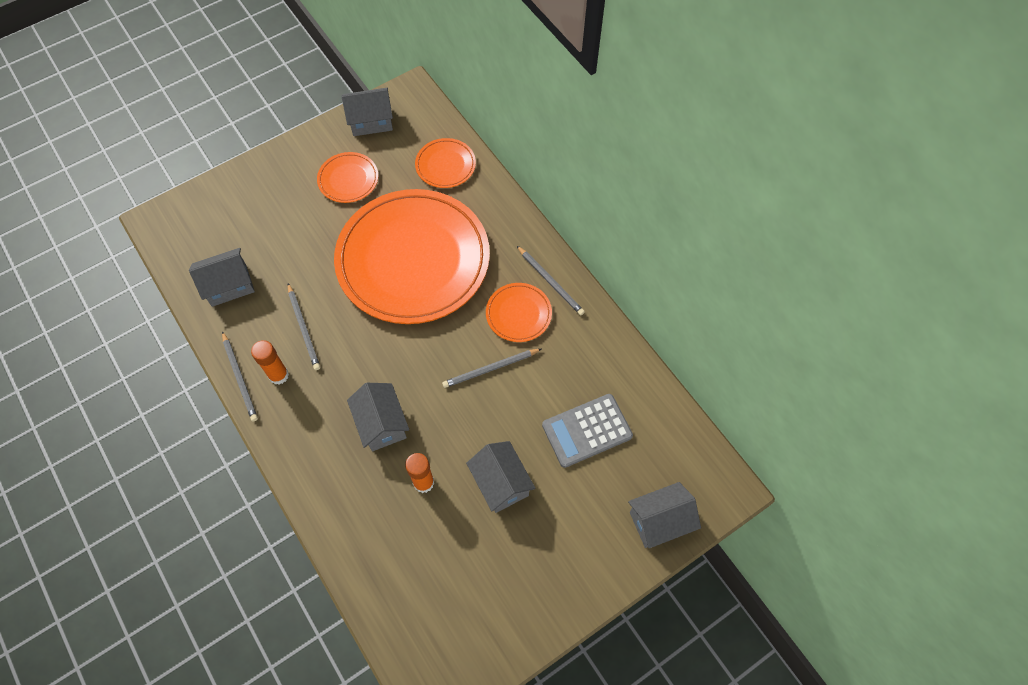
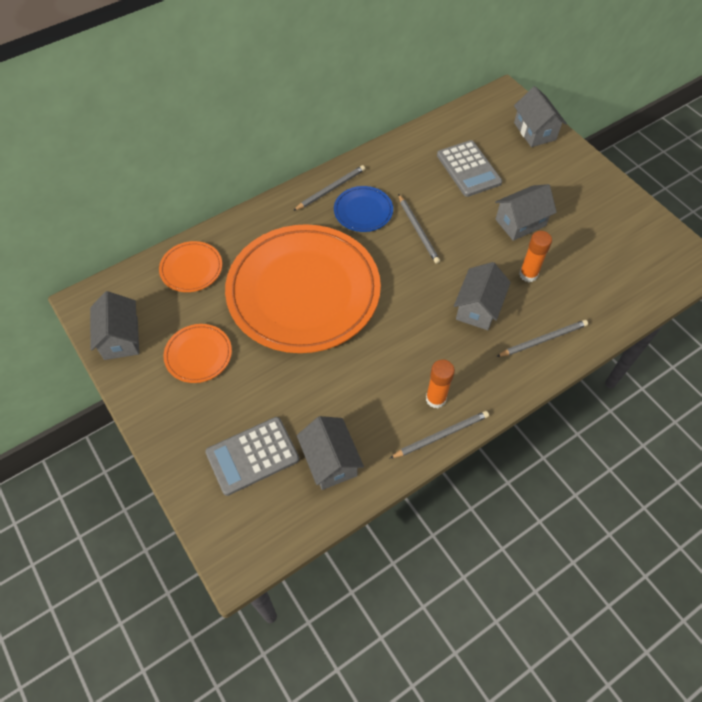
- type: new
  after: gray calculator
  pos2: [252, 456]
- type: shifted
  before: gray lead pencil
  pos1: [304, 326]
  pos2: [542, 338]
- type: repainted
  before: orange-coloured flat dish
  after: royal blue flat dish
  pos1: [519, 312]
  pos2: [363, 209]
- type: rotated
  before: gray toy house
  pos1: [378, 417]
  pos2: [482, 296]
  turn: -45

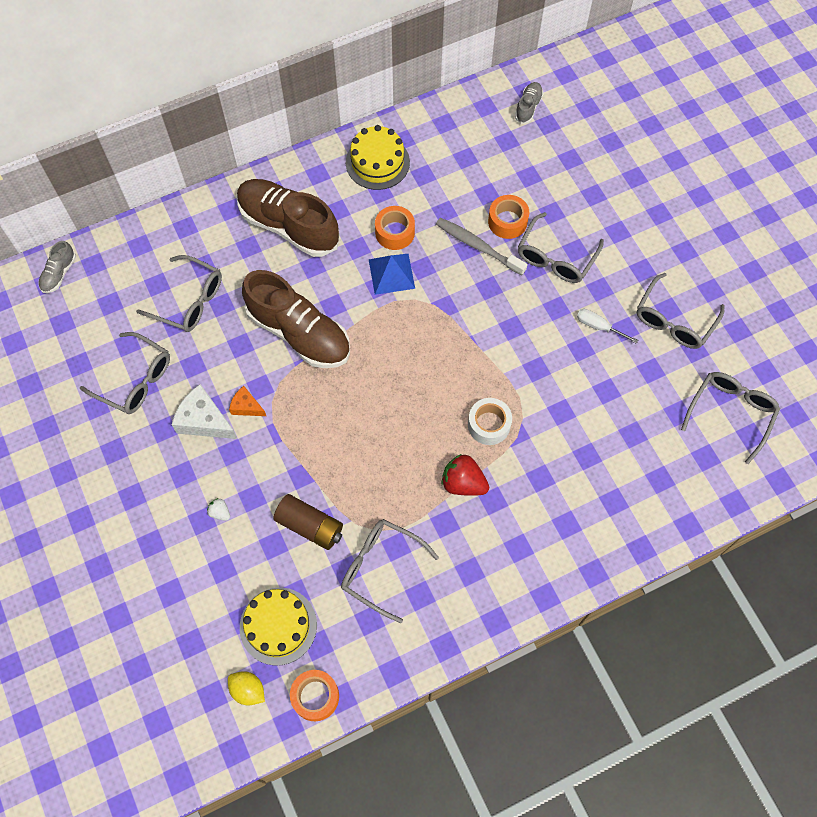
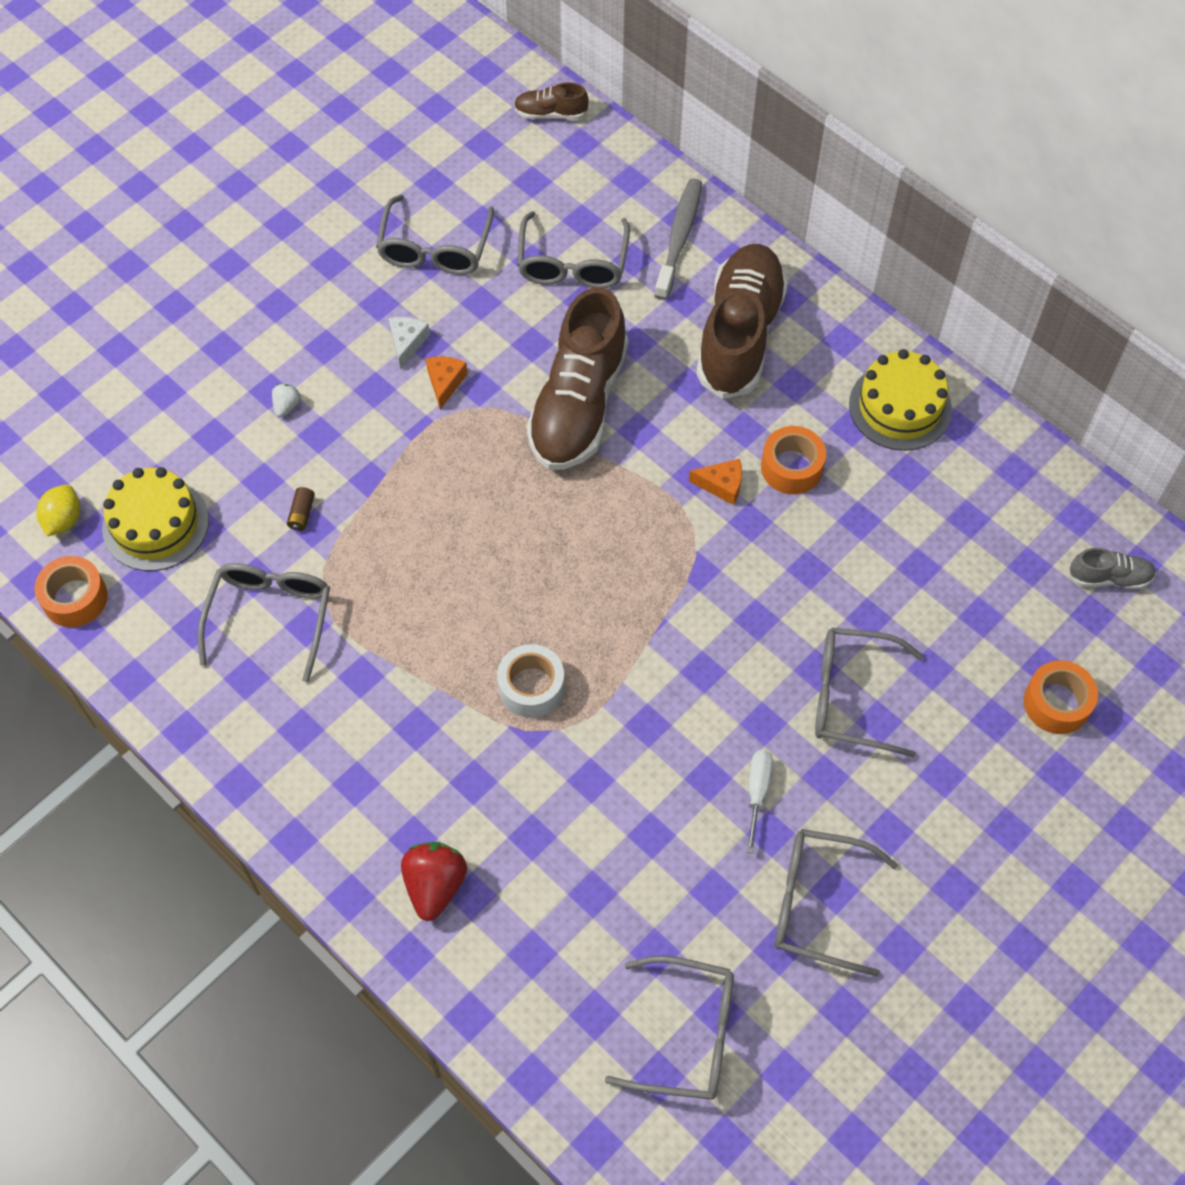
- type: shifted
  before: gray tooth brush
  pos1: [482, 246]
  pos2: [678, 239]
- type: shifted
  before: crimson berry
  pos1: [465, 475]
  pos2: [434, 881]
- type: shifted
  before: orange-coloured tape
  pos1: [508, 217]
  pos2: [1061, 697]
- type: swapped
  before: royal blue pyramid shape
  after: orange-coloured cheese wedge
  pos1: [392, 274]
  pos2: [715, 482]
- type: repainted
  before: gray shoe
  after: russet shoe
  pos1: [57, 267]
  pos2: [551, 100]
- type: scaled
  before: pure white cheese wedge
  pos1: [204, 411]
  pos2: [409, 343]
  scale: 0.58
- type: scaled
  before: russet AA battery
  pos1: [308, 522]
  pos2: [301, 509]
  scale: 0.45

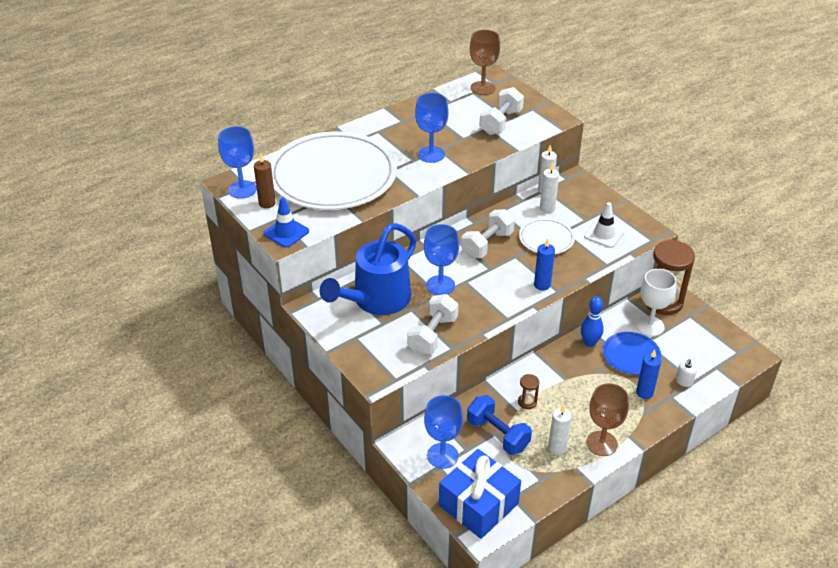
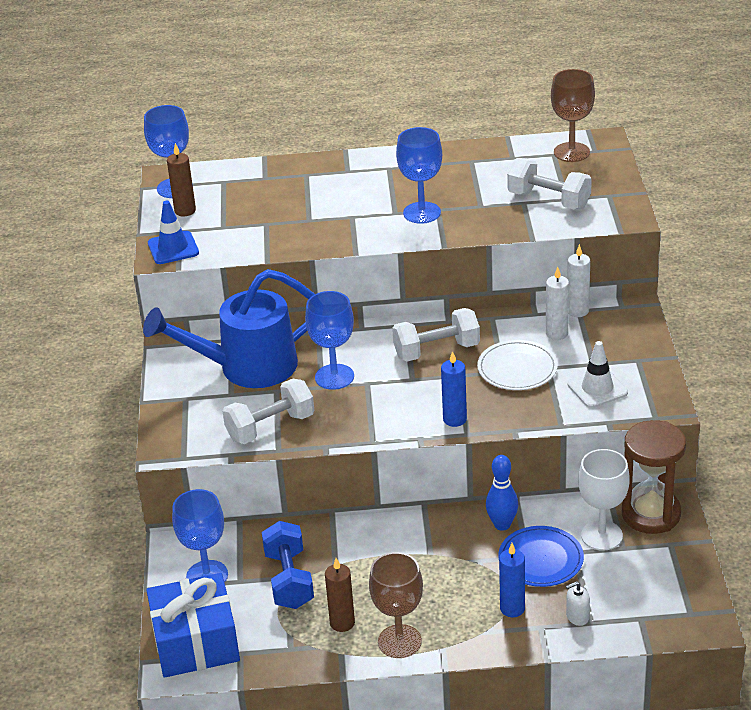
- type: gone
  before: pure white flat dish
  pos1: [333, 171]
- type: gone
  before: russet sandglass
  pos1: [528, 391]
- type: repainted
  before: pure white pillar candle
  after: russet pillar candle
  pos1: [559, 430]
  pos2: [340, 595]
- type: rotated
  before: pure white hand weight
  pos1: [501, 111]
  pos2: [549, 184]
  turn: 60

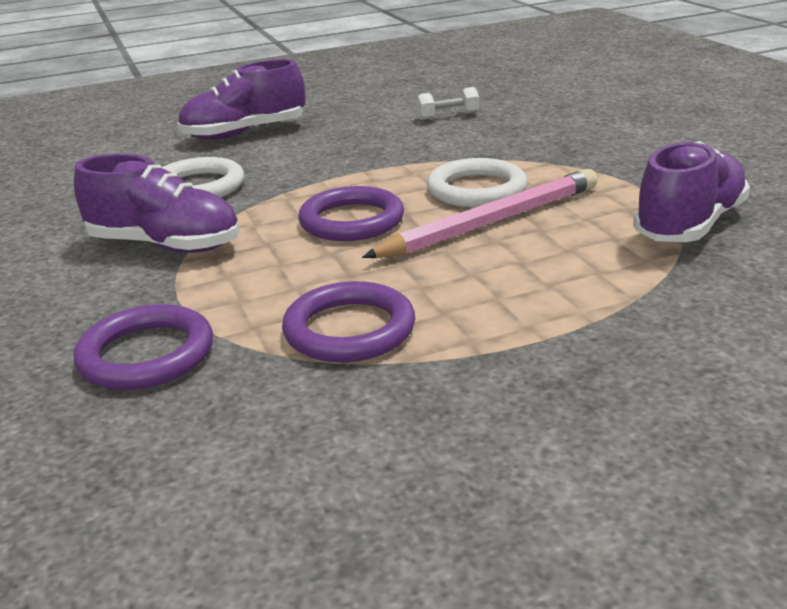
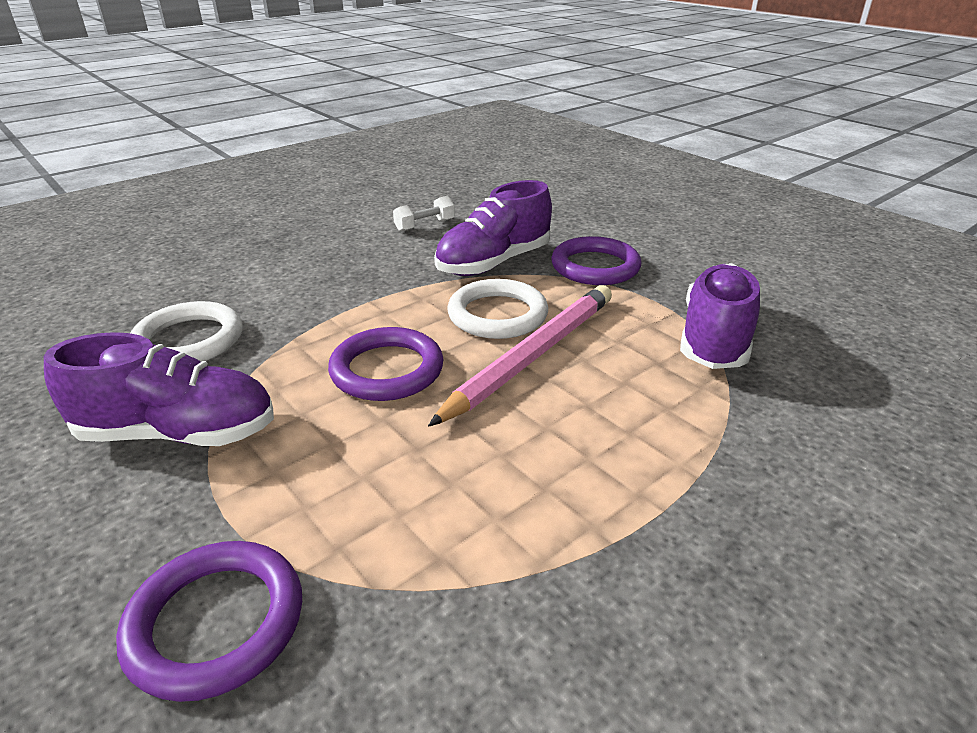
- type: shifted
  before: purple shoe
  pos1: [241, 99]
  pos2: [493, 228]
- type: shifted
  before: purple torus
  pos1: [348, 321]
  pos2: [596, 260]

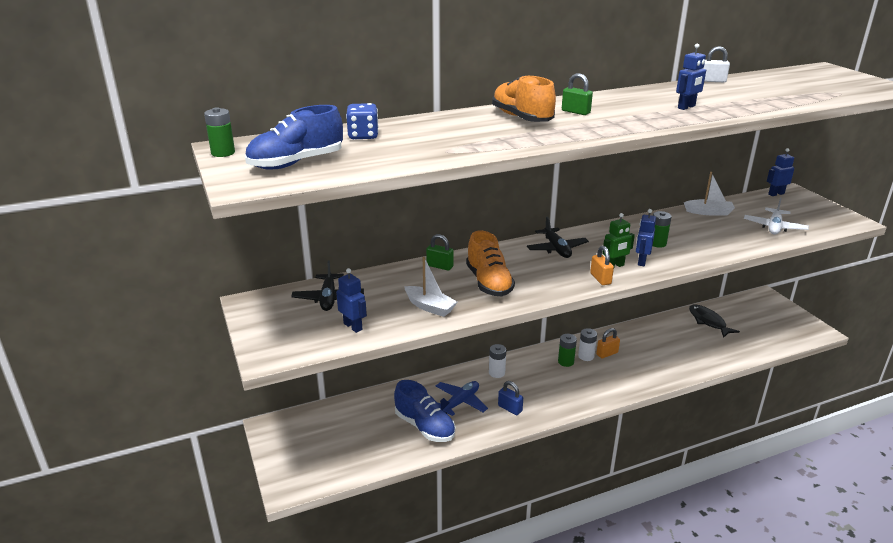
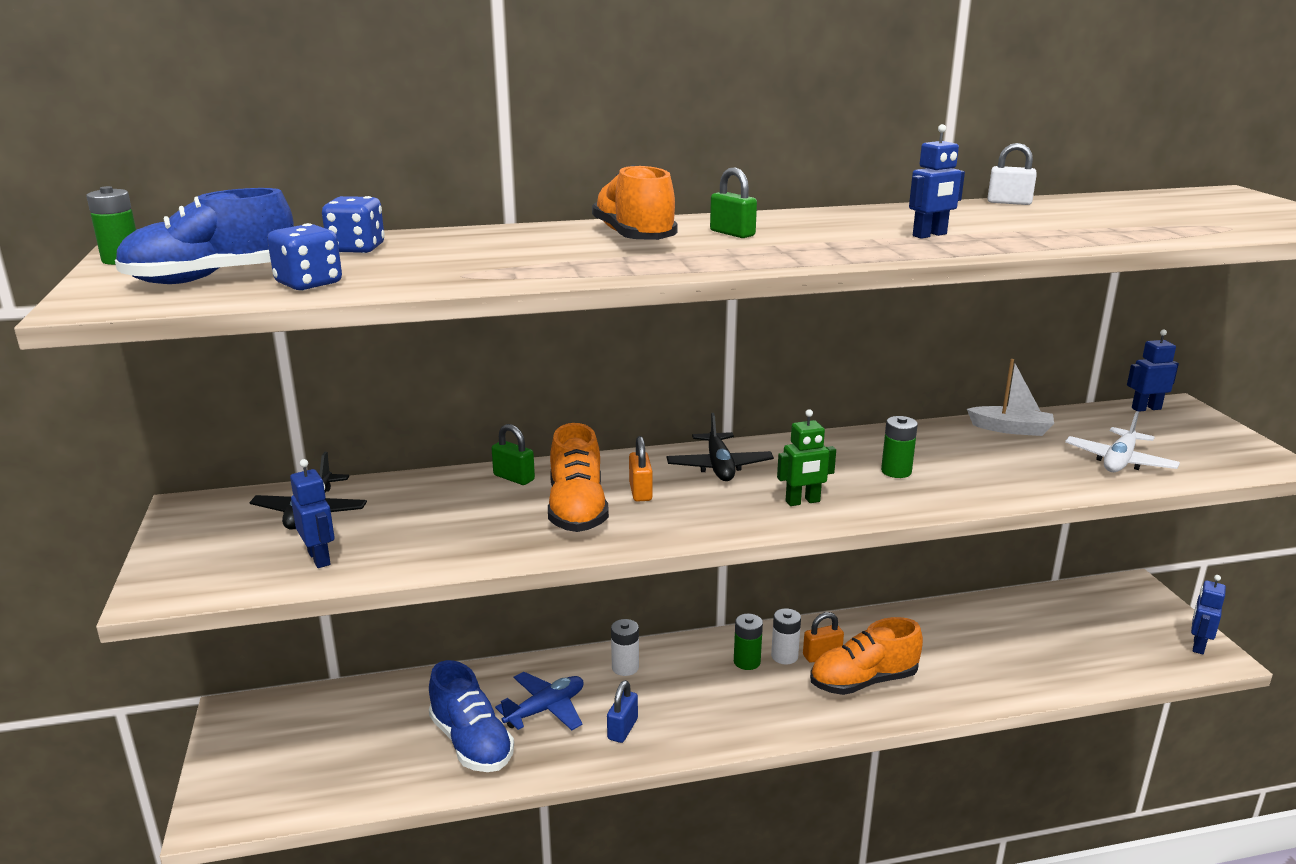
- type: gone
  before: pure white sailboat
  pos1: [430, 287]
- type: gone
  before: jet-black toy fish
  pos1: [714, 321]
- type: new
  after: royal blue game die
  pos2: [304, 257]
- type: new
  after: orange-coloured shoe
  pos2: [866, 656]
- type: shifted
  before: orange-coloured small lock
  pos1: [602, 265]
  pos2: [641, 469]
- type: shifted
  before: royal blue robot
  pos1: [646, 237]
  pos2: [1208, 614]
- type: rotated
  before: royal blue small lock
  pos1: [510, 398]
  pos2: [622, 711]
  turn: 60

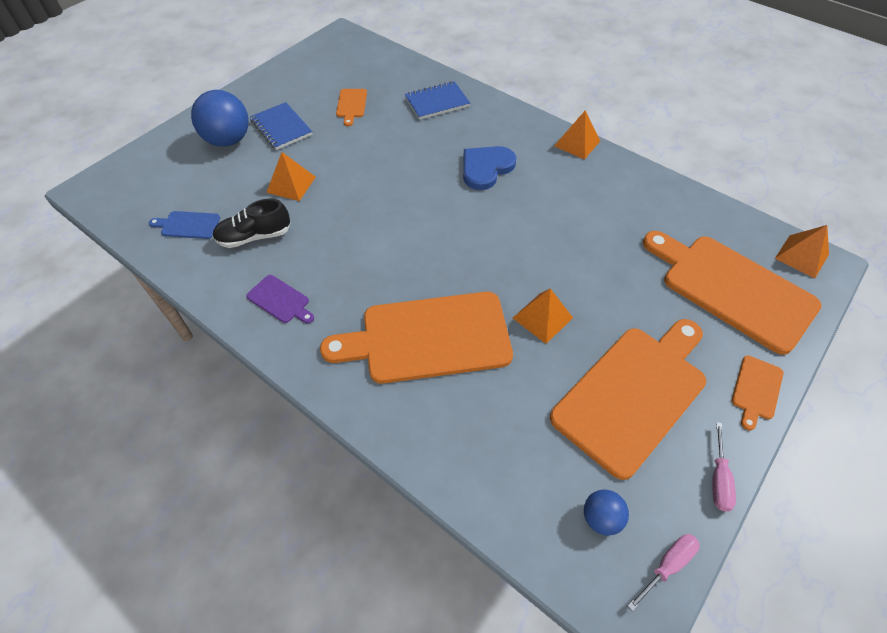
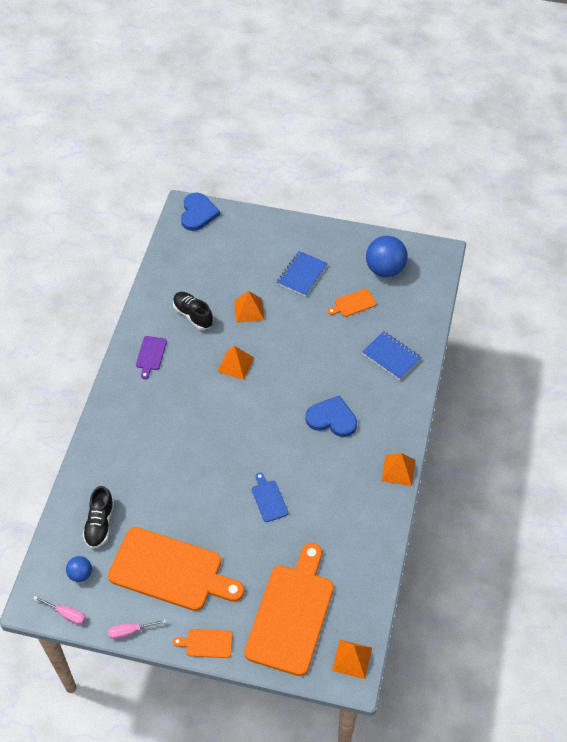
- type: gone
  before: orange-coloured cutting board
  pos1: [416, 338]
- type: new
  after: jet-black shoe
  pos2: [98, 517]
- type: new
  after: royal blue heart shape
  pos2: [200, 212]
- type: shifted
  before: royal blue cutting board
  pos1: [184, 225]
  pos2: [270, 497]
- type: shifted
  before: royal blue sphere
  pos1: [220, 118]
  pos2: [387, 256]
- type: shifted
  before: orange-coloured pyramid shape
  pos1: [543, 316]
  pos2: [235, 363]

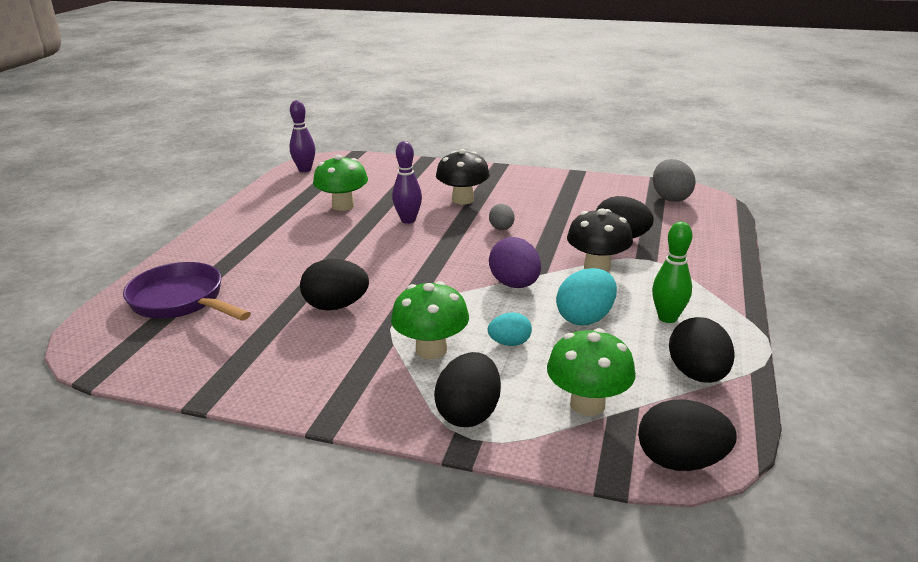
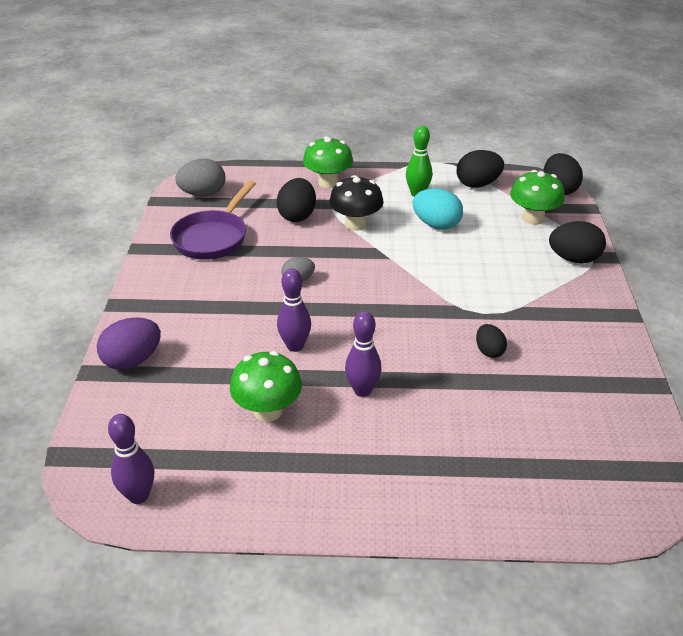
- type: gone
  before: jet-black toadstool
  pos1: [463, 176]
- type: gone
  before: teal egg
  pos1: [510, 329]
- type: new
  after: purple skittle
  pos2: [363, 354]
- type: shifted
  before: purple skillet
  pos1: [187, 291]
  pos2: [213, 220]
- type: shifted
  before: green toadstool
  pos1: [430, 320]
  pos2: [328, 162]
- type: shifted
  before: purple egg
  pos1: [515, 262]
  pos2: [129, 343]
- type: scaled
  before: jet-black egg
  pos1: [334, 285]
  pos2: [491, 341]
  scale: 0.6

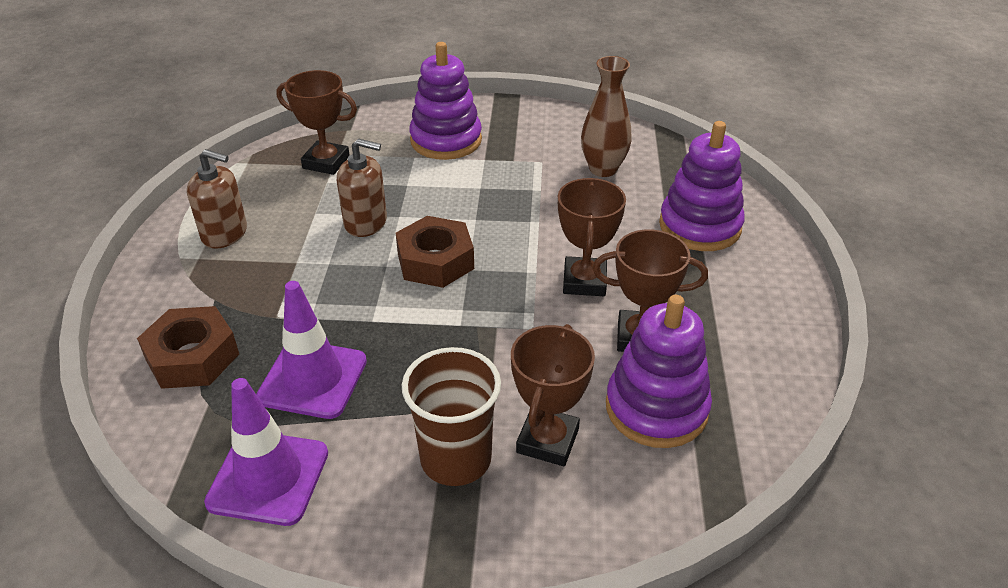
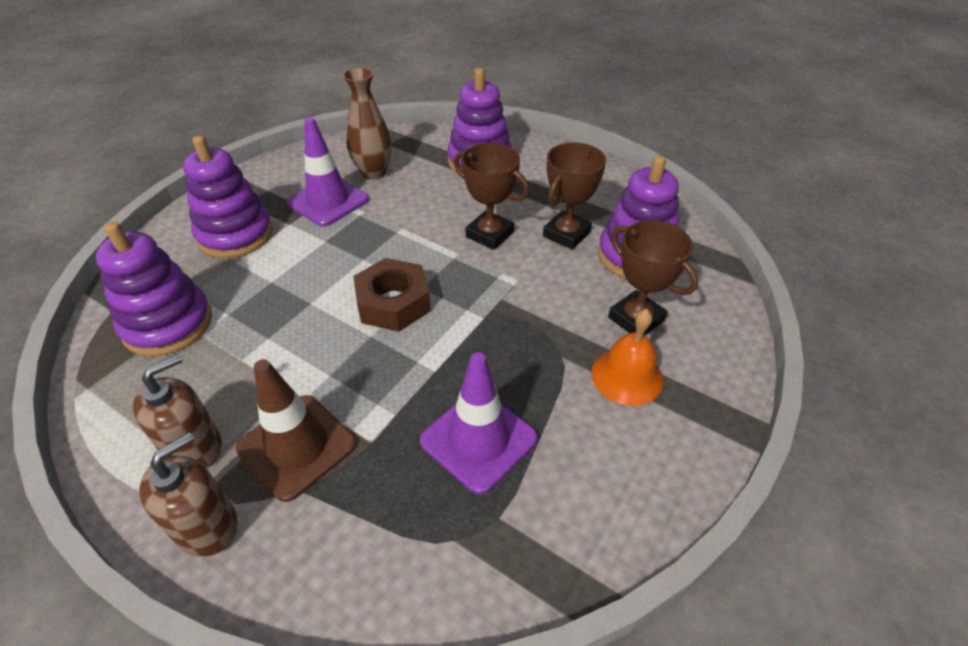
- type: gone
  before: russet nut
  pos1: [188, 347]
- type: new
  after: russet traffic cone
  pos2: [296, 430]
- type: shifted
  before: purple traffic cone
  pos1: [266, 452]
  pos2: [328, 172]
- type: shifted
  before: russet soap pump
  pos1: [362, 187]
  pos2: [188, 494]
- type: swapped
  before: russet award cup
  after: purple ring stacker
  pos1: [316, 122]
  pos2: [154, 289]
- type: swapped
  before: russet tumbler
  after: orange-coloured hand bell
  pos1: [451, 416]
  pos2: [627, 357]

